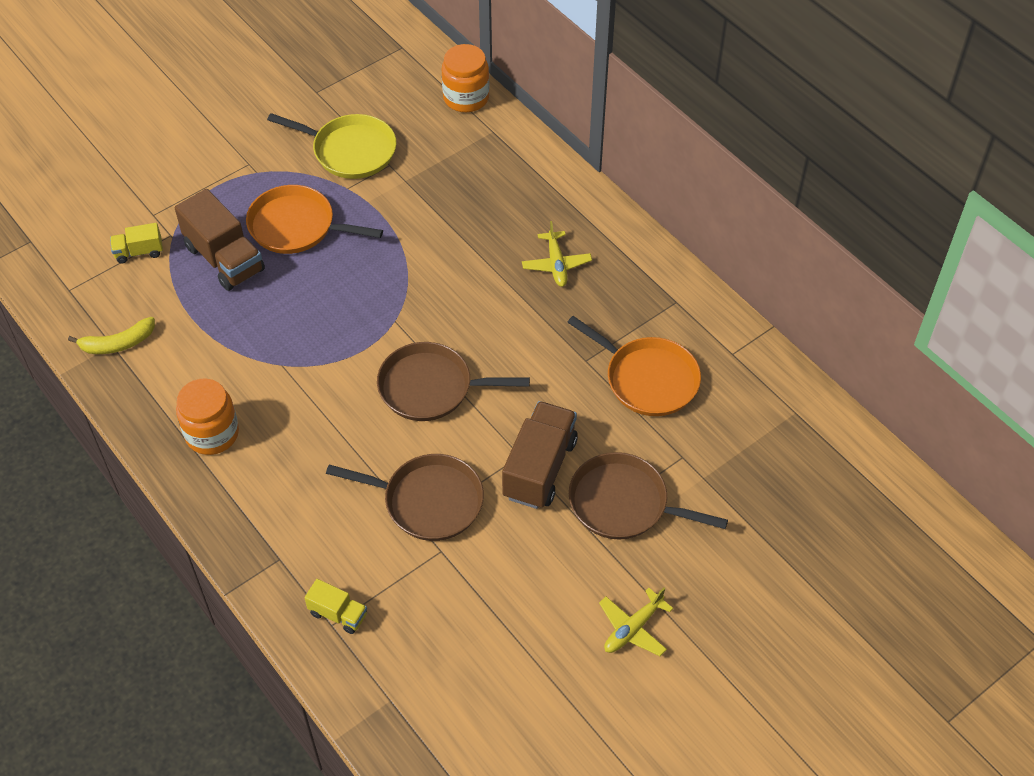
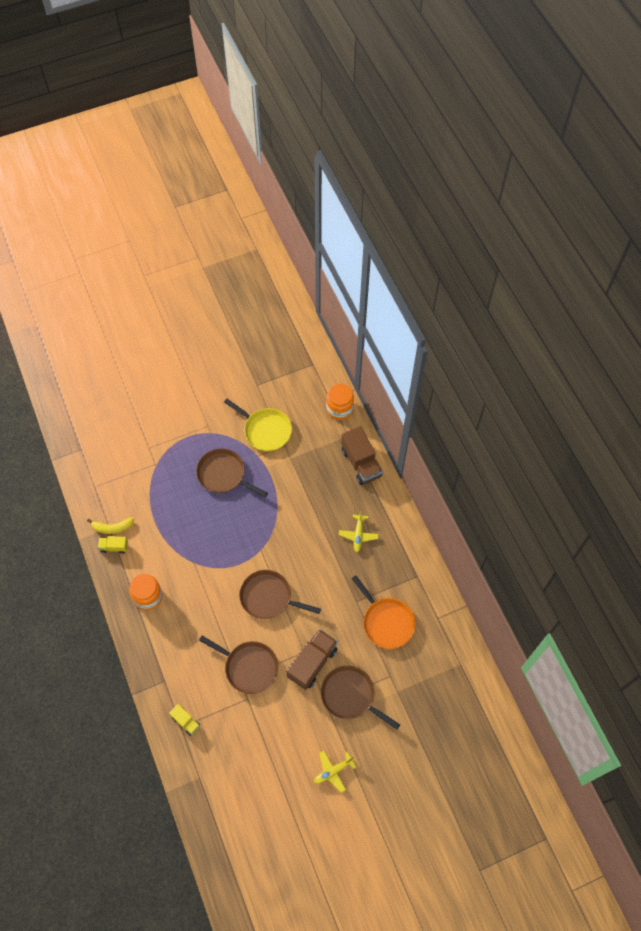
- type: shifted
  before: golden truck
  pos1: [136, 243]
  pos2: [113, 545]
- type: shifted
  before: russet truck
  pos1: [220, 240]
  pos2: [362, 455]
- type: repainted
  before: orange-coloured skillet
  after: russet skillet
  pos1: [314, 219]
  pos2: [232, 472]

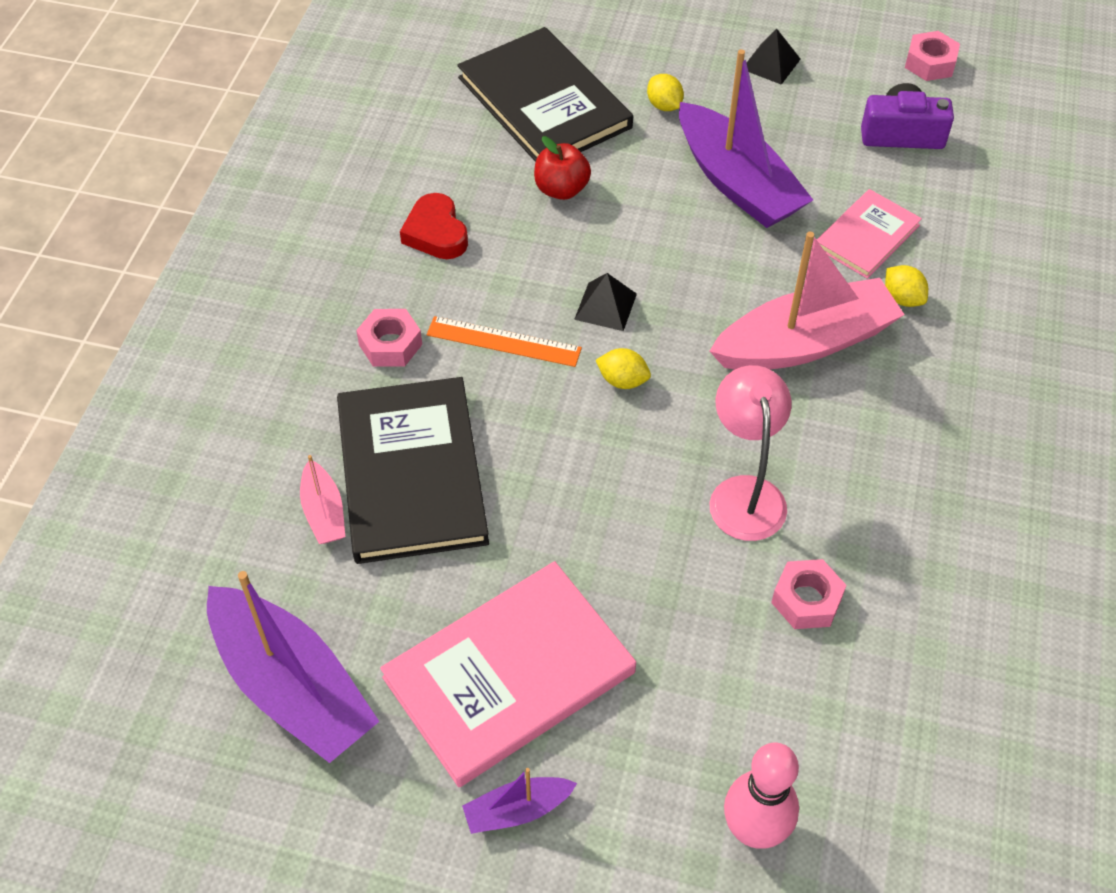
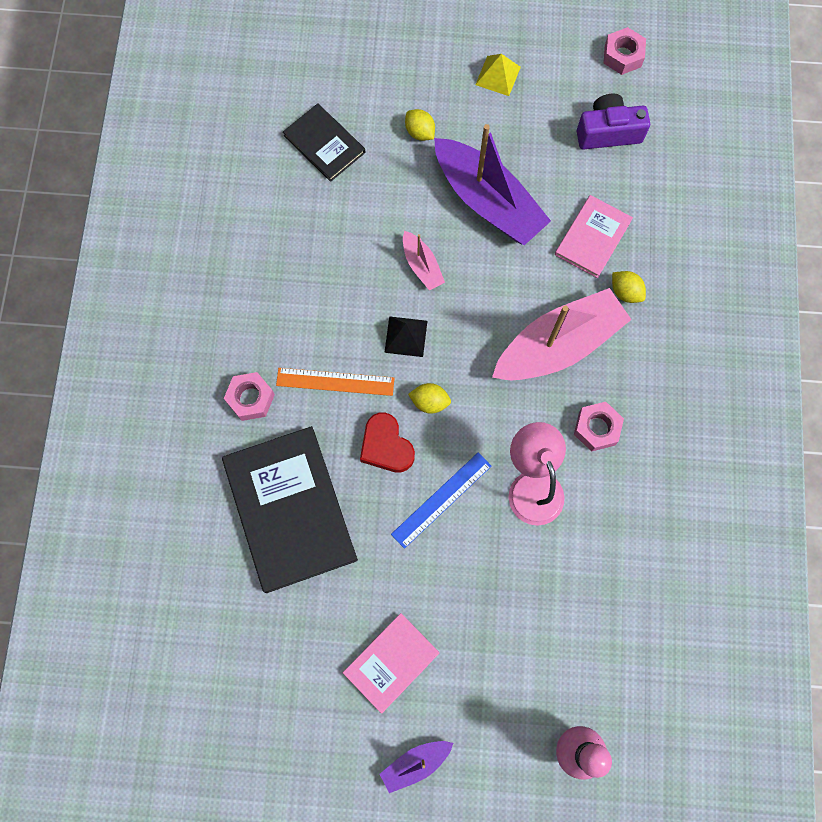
- type: gone
  before: purple sailboat
  pos1: [293, 667]
- type: gone
  before: crimson toy apple
  pos1: [562, 168]
- type: new
  after: royal blue straightedge
  pos2: [441, 501]
- type: shifted
  before: rosy sailboat
  pos1: [322, 499]
  pos2: [424, 260]
- type: shifted
  before: crimson heart shape
  pos1: [434, 226]
  pos2: [387, 442]
- type: shifted
  before: rosy nut
  pos1: [809, 594]
  pos2: [599, 427]
- type: repainted
  before: jet-black pyramid shape
  after: golden pyramid shape
  pos1: [774, 57]
  pos2: [498, 75]
- type: scaled
  before: rosy hardcover
  pos1: [508, 674]
  pos2: [391, 663]
  scale: 0.55
- type: scaled
  before: jet-black hardcover
  pos1: [545, 94]
  pos2: [324, 142]
  scale: 0.55

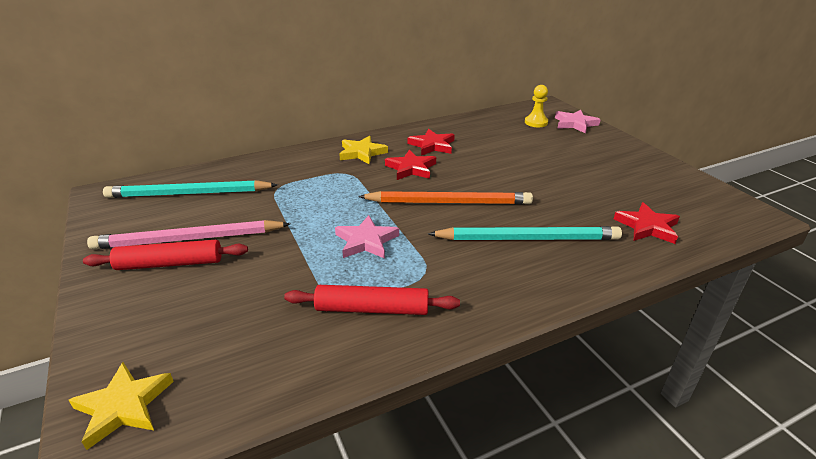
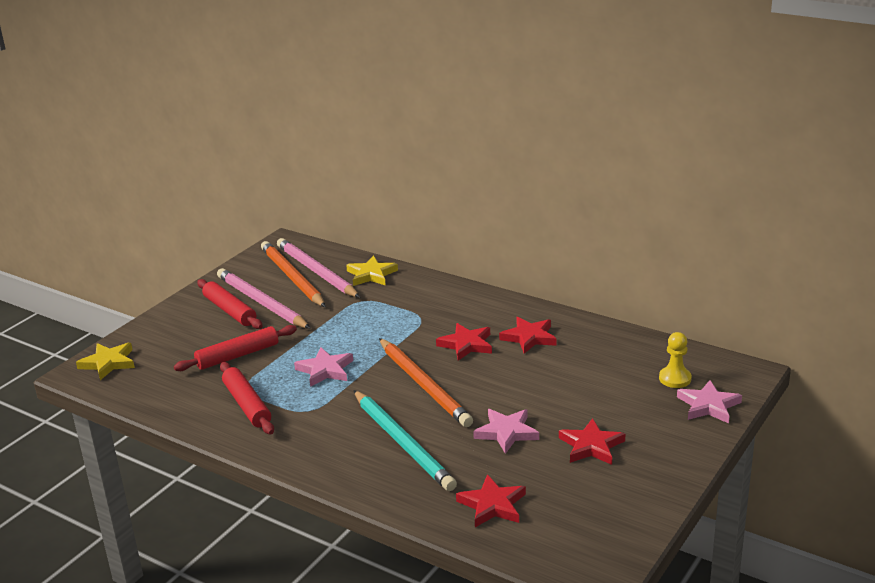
- type: new
  after: crimson dough roller
  pos2: [235, 348]
- type: new
  after: orange-coloured lead pencil
  pos2: [293, 274]
- type: new
  after: rosy five-pointed star
  pos2: [506, 431]
- type: new
  after: crimson five-pointed star
  pos2: [592, 441]
- type: shifted
  before: golden five-pointed star
  pos1: [363, 150]
  pos2: [372, 270]
- type: repainted
  before: teal lead pencil
  after: rosy lead pencil
  pos1: [190, 189]
  pos2: [318, 268]

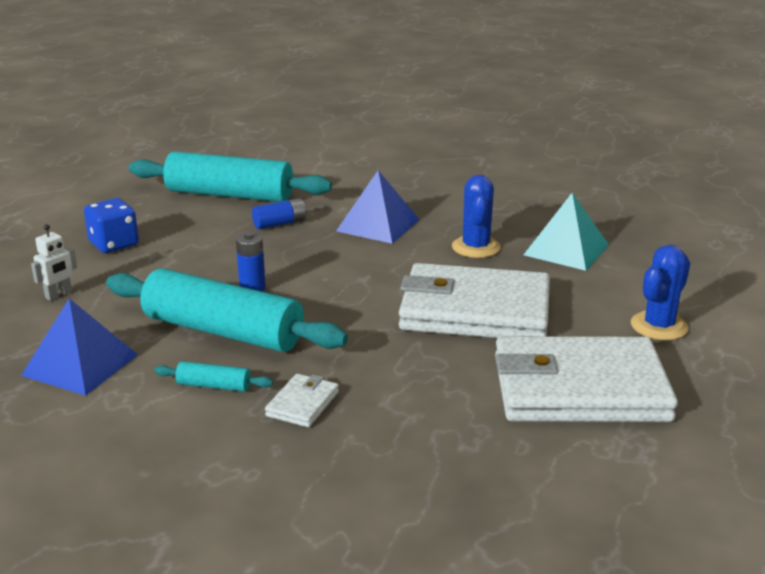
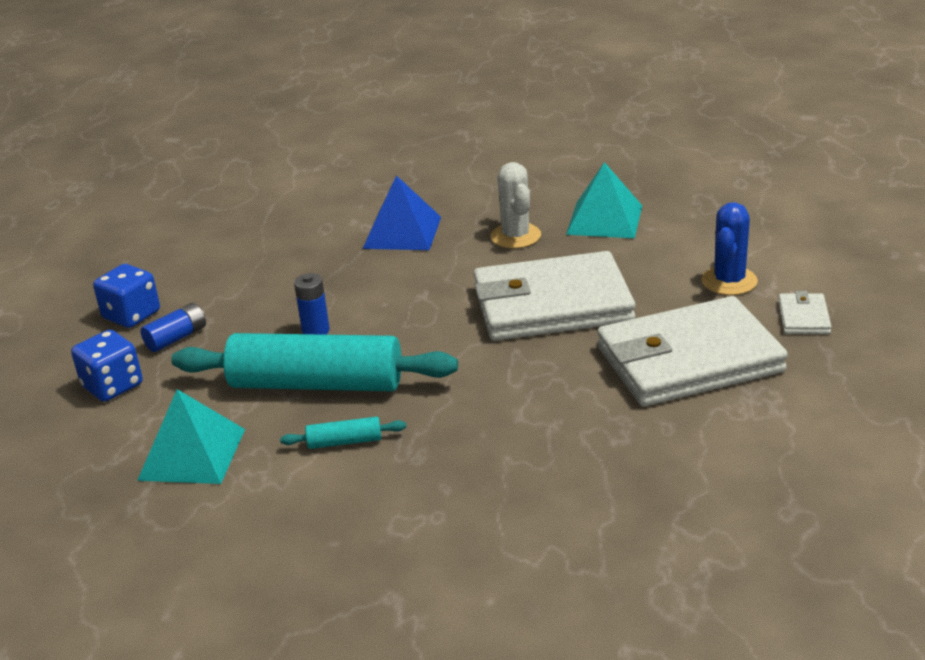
- type: gone
  before: teal dough roller
  pos1: [230, 176]
- type: shifted
  before: royal blue AA battery
  pos1: [279, 214]
  pos2: [173, 327]
- type: shifted
  before: pure white billfold
  pos1: [302, 400]
  pos2: [805, 312]
- type: swapped
  before: pure white robot
  after: royal blue game die
  pos1: [54, 263]
  pos2: [107, 366]
- type: repainted
  before: royal blue pyramid shape
  after: teal pyramid shape
  pos1: [79, 347]
  pos2: [191, 436]
- type: repainted
  before: royal blue prickly plant
  after: pure white prickly plant
  pos1: [476, 216]
  pos2: [515, 205]

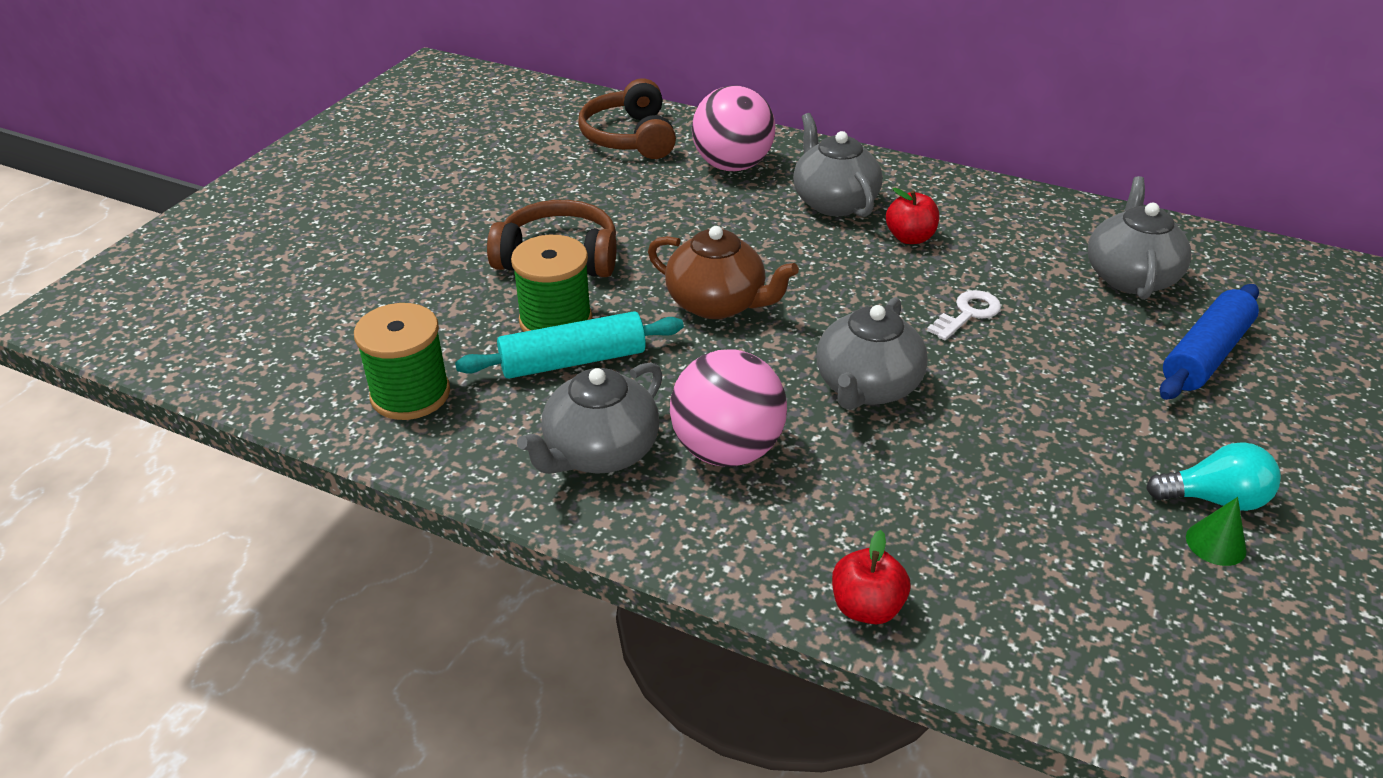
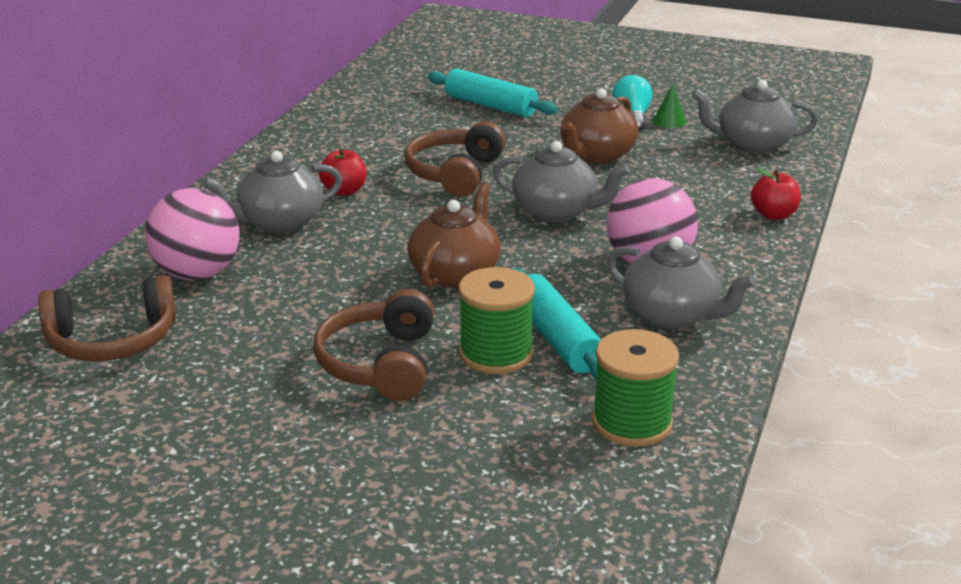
- type: new
  after: russet tea pot
  pos2: [599, 125]
- type: shifted
  before: gray tea pot
  pos1: [1139, 238]
  pos2: [755, 117]
- type: swapped
  before: pure white key
  after: russet headset
  pos1: [964, 315]
  pos2: [455, 158]
- type: repainted
  before: royal blue dough roller
  after: teal dough roller
  pos1: [1209, 342]
  pos2: [493, 92]

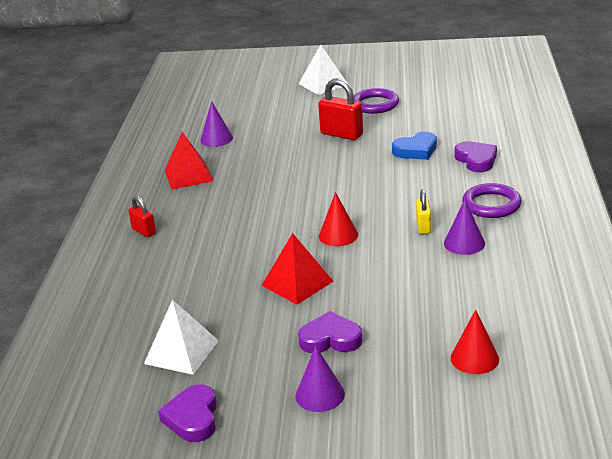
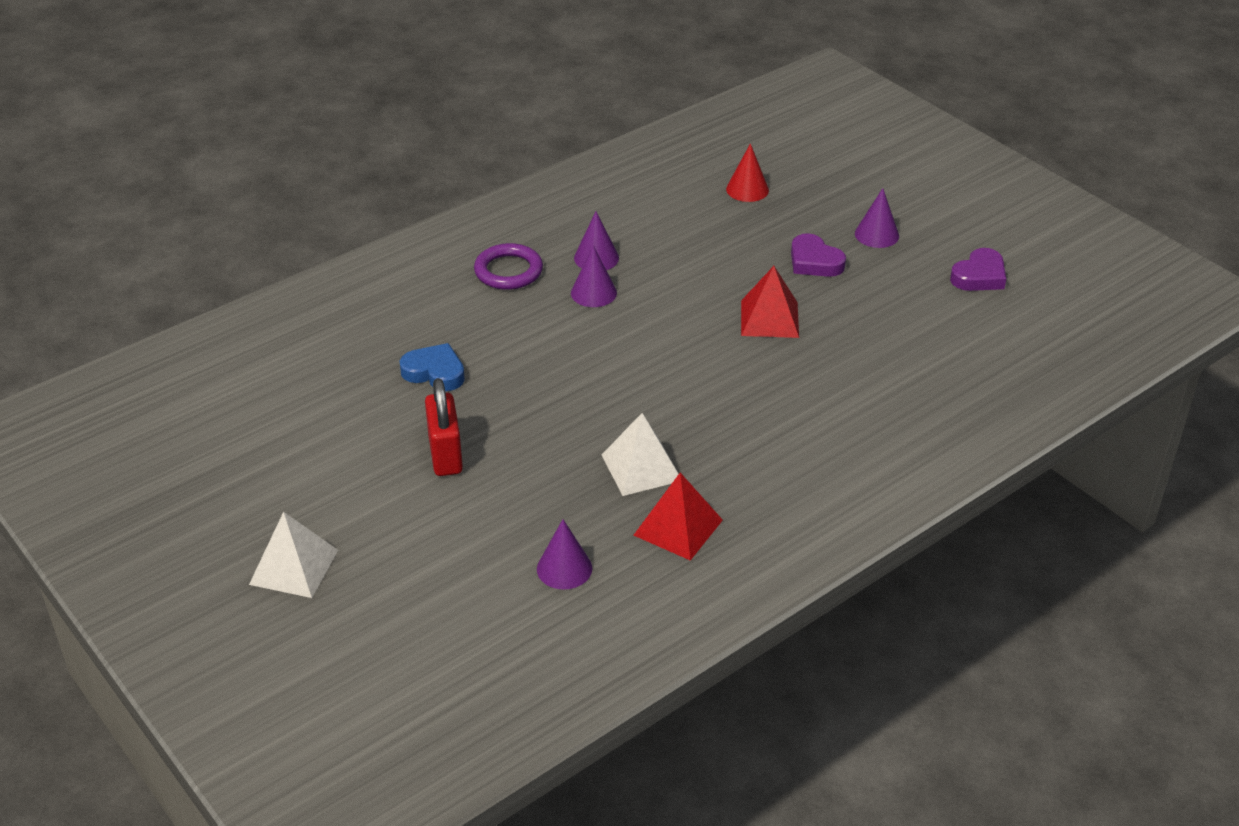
- type: gone
  before: crimson small lock
  pos1: [142, 216]
- type: gone
  before: crimson solid cone
  pos1: [338, 219]
- type: gone
  before: purple torus
  pos1: [376, 101]
- type: gone
  before: purple heart shape
  pos1: [475, 156]
- type: shifted
  before: pure white pyramid shape
  pos1: [181, 337]
  pos2: [640, 454]
- type: swapped
  before: golden small lock
  after: purple solid cone
  pos1: [423, 211]
  pos2: [594, 276]

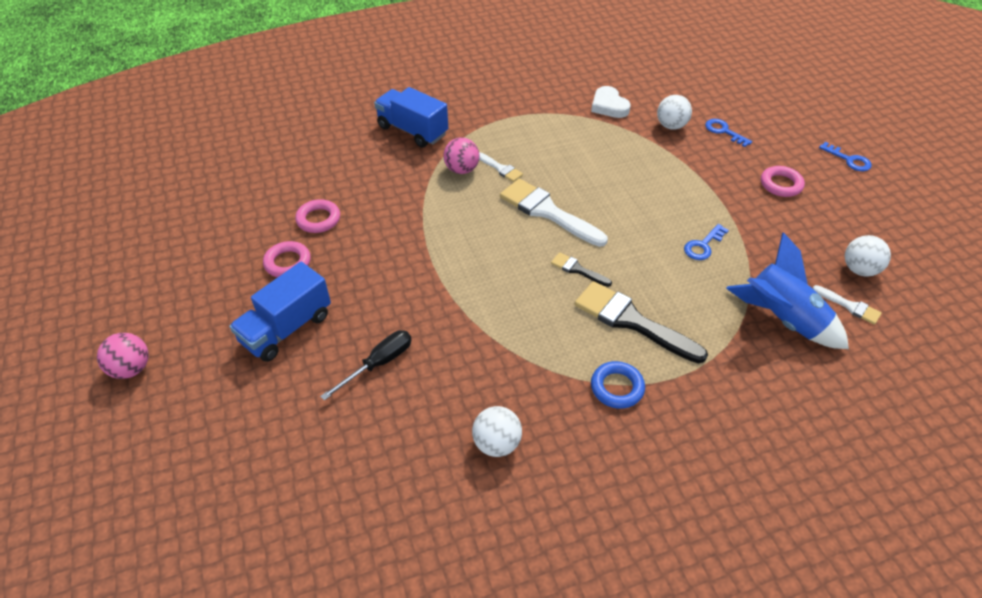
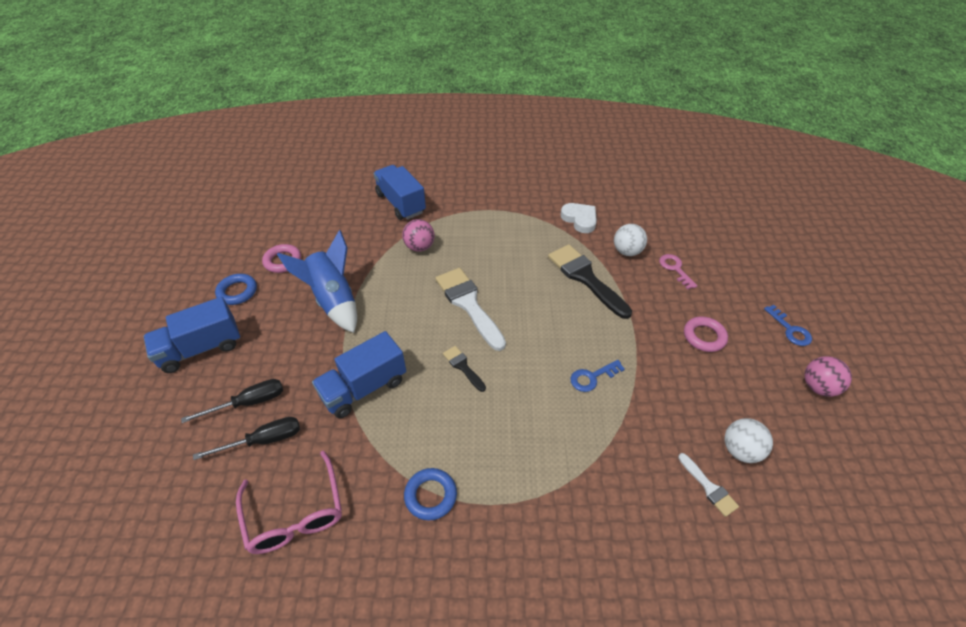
- type: gone
  before: pure white paint brush
  pos1: [501, 167]
- type: new
  after: jet-black hand screwdriver
  pos2: [246, 438]
- type: new
  after: royal blue truck
  pos2: [359, 374]
- type: shifted
  before: rosy sphere
  pos1: [123, 356]
  pos2: [828, 376]
- type: shifted
  before: jet-black paint brush
  pos1: [641, 322]
  pos2: [590, 281]
- type: shifted
  before: royal blue spaceship
  pos1: [787, 290]
  pos2: [317, 281]
- type: swapped
  before: pure white sphere
  after: rosy eyeglasses
  pos1: [497, 431]
  pos2: [289, 502]
- type: repainted
  before: rosy torus
  after: royal blue torus
  pos1: [287, 259]
  pos2: [236, 289]
- type: repainted
  before: royal blue key
  after: rosy key
  pos1: [728, 133]
  pos2: [678, 272]
- type: rotated
  before: pure white heart shape
  pos1: [611, 102]
  pos2: [579, 218]
  turn: 150

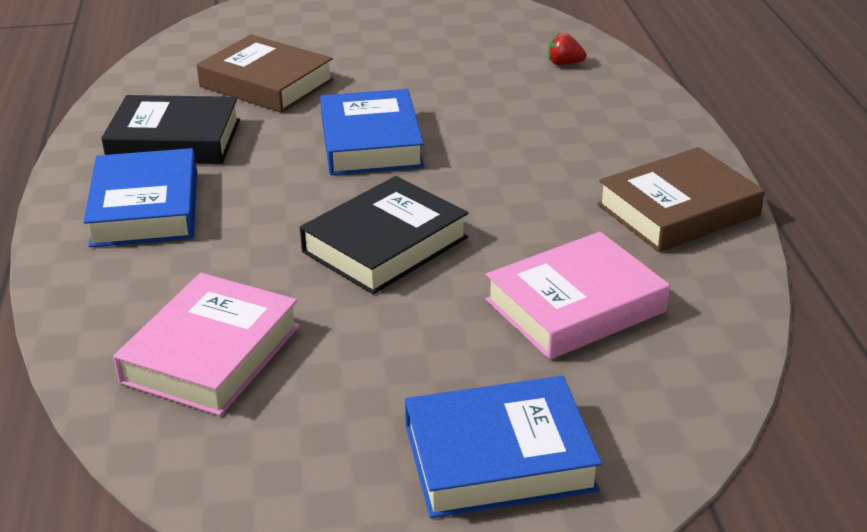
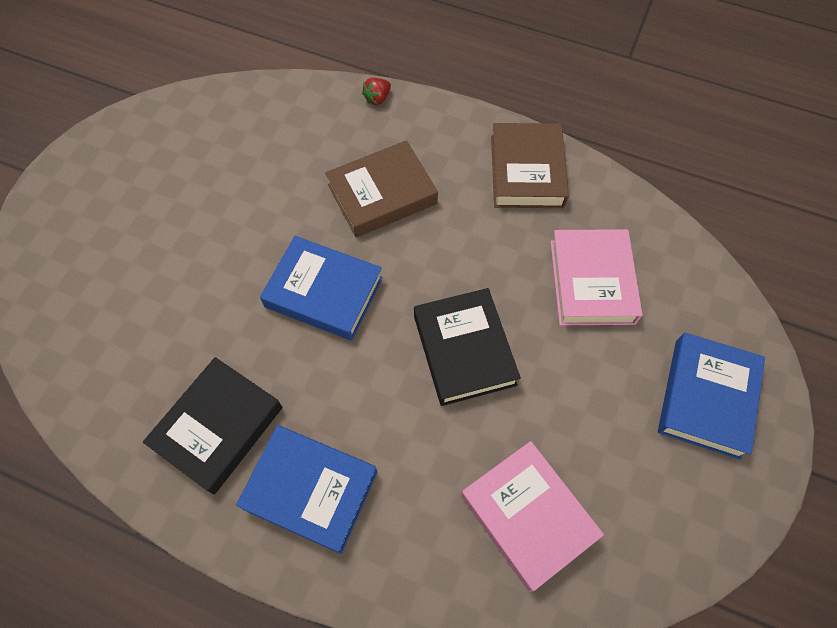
- type: shifted
  before: russet hardcover
  pos1: [265, 73]
  pos2: [381, 188]
- type: shifted
  before: crimson berry
  pos1: [567, 49]
  pos2: [376, 91]

